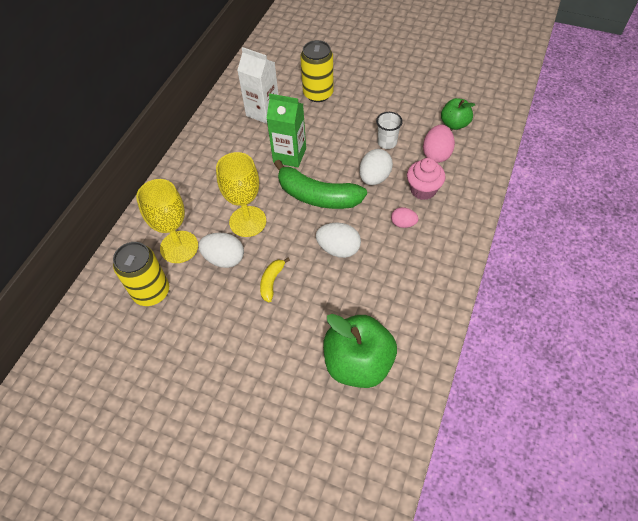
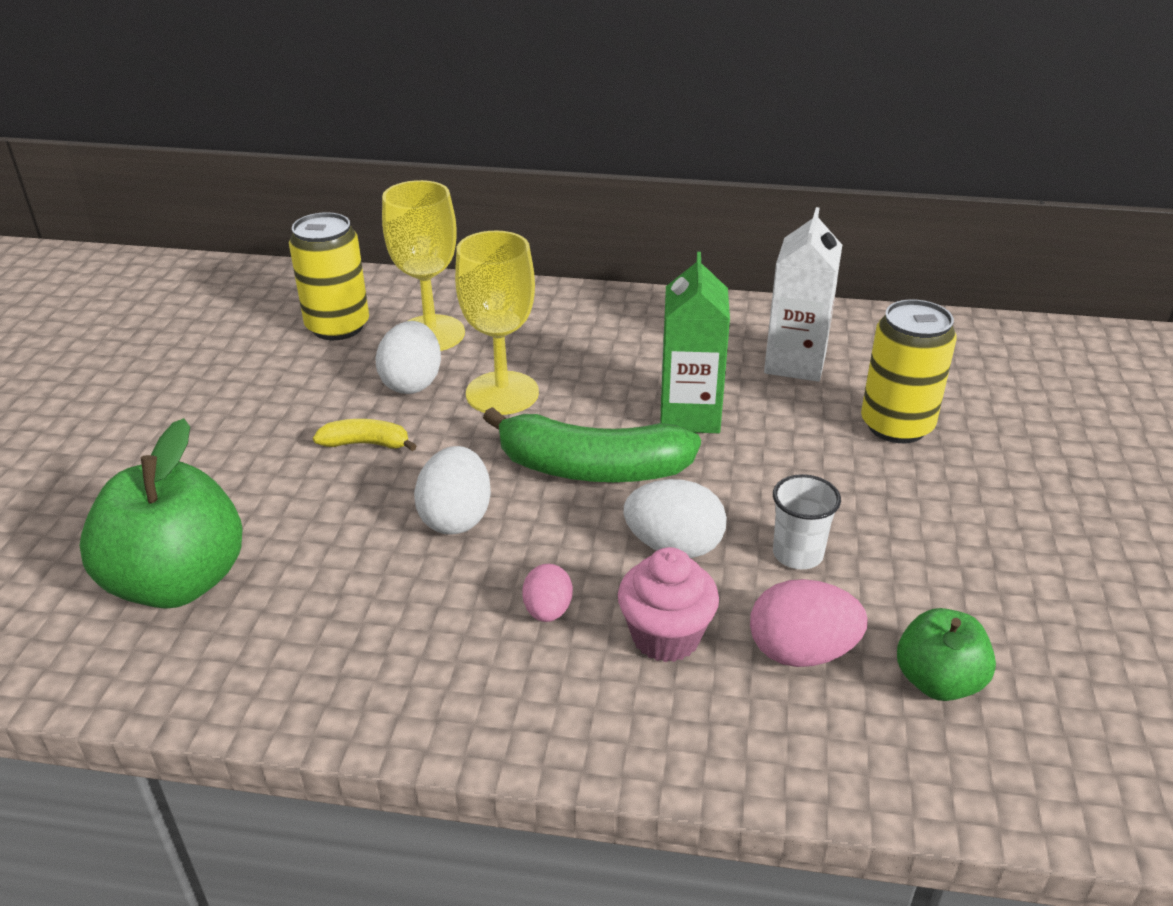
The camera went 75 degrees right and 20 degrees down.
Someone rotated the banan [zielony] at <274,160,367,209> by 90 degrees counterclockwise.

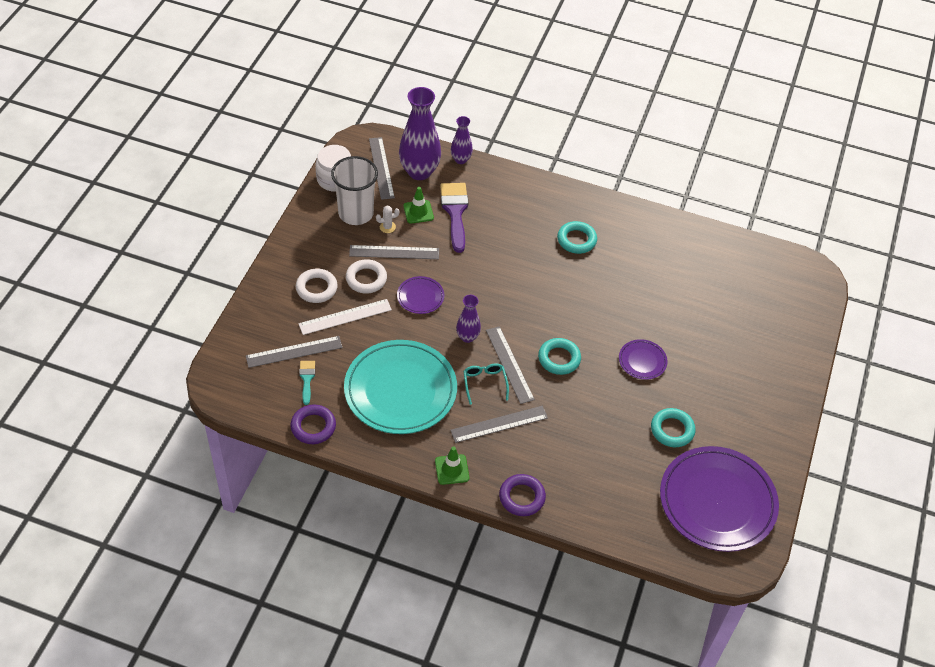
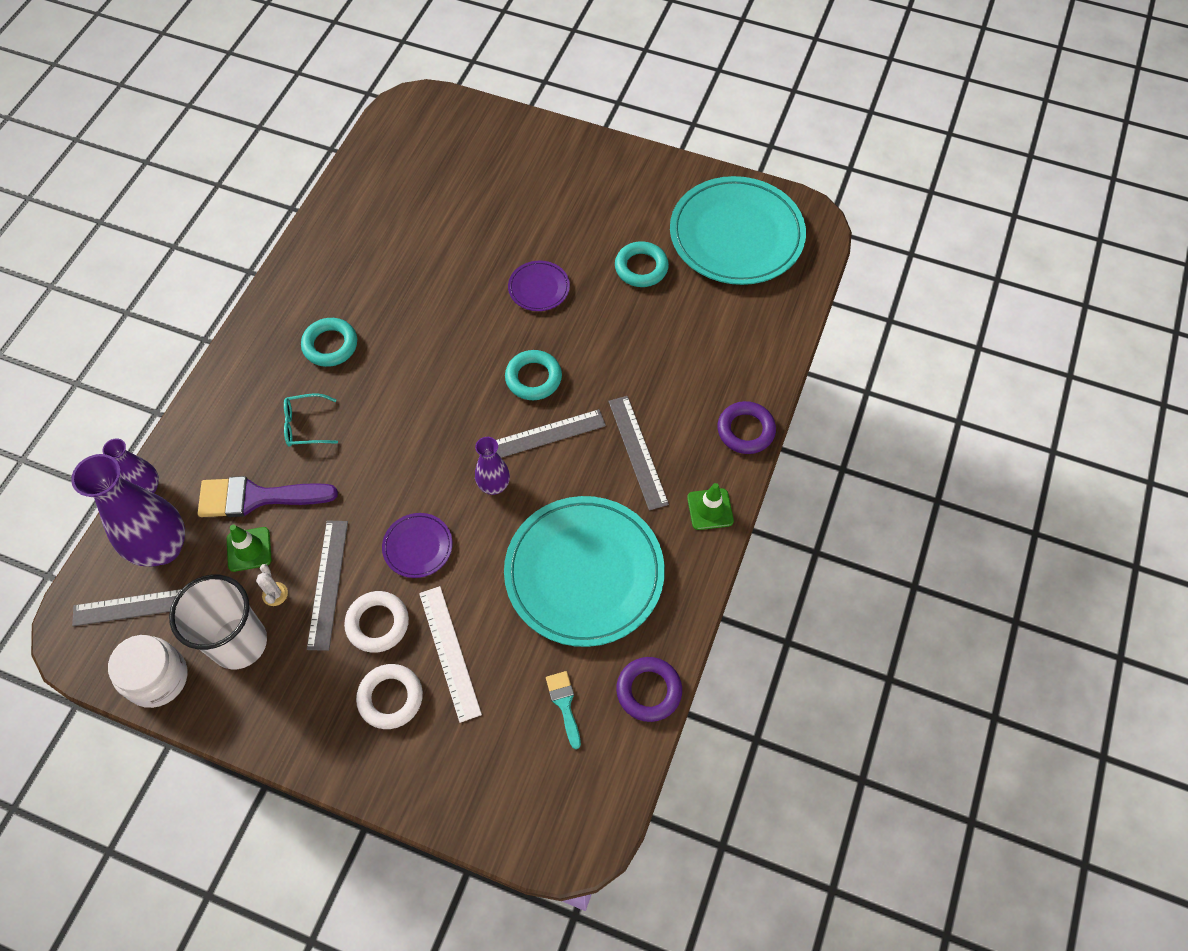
The camera went 85 degrees left and 10 degrees up.
Someone took away the linijka [szary] at <246,336,343,368>.
Someone rotated the pędzel [turkusowy] at <299,361,315,405> by 75 degrees clockwise.
Someone carried the okulary [turkusowy] from <463,363,509,405> to <284,393,338,446>.
Someone repainted the talerz [fioletowy] at <660,446,779,552>, which became the talerz [turkusowy] at <670,176,806,285>.

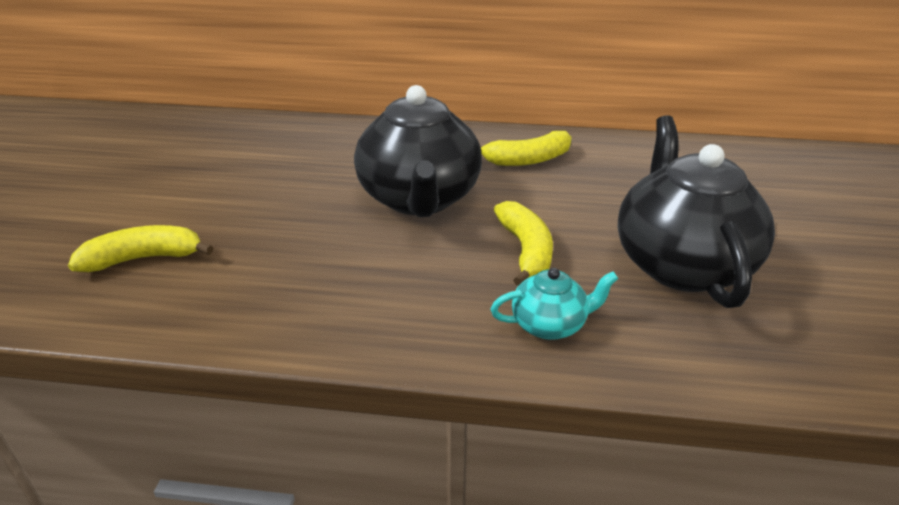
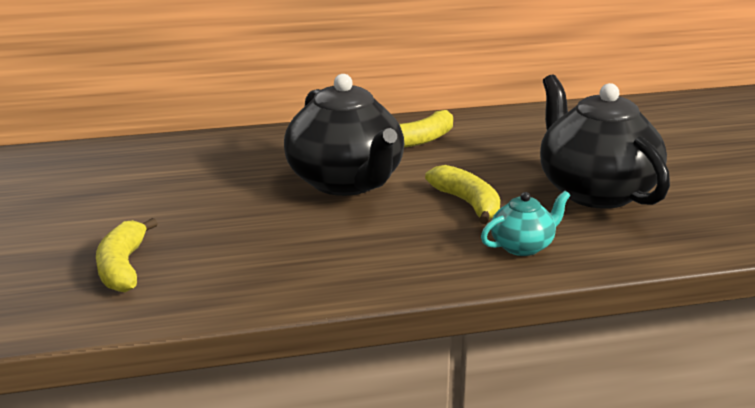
The camera went 20 degrees left and 10 degrees down.
Someone rotated the banan [żółty] at <68,225,213,272> by 60 degrees counterclockwise.

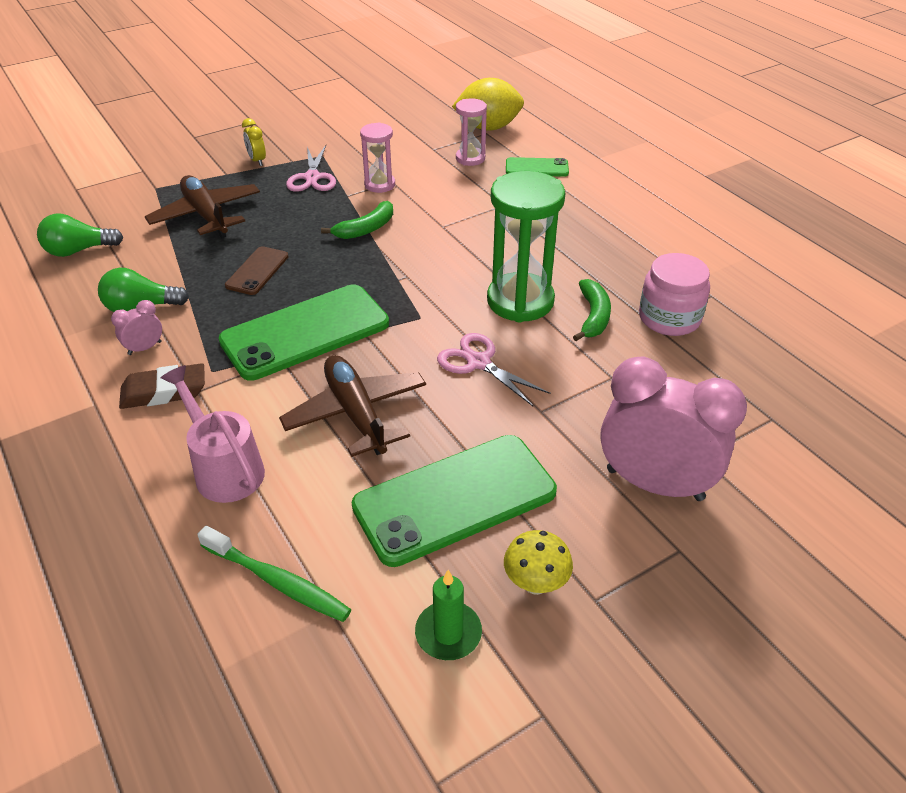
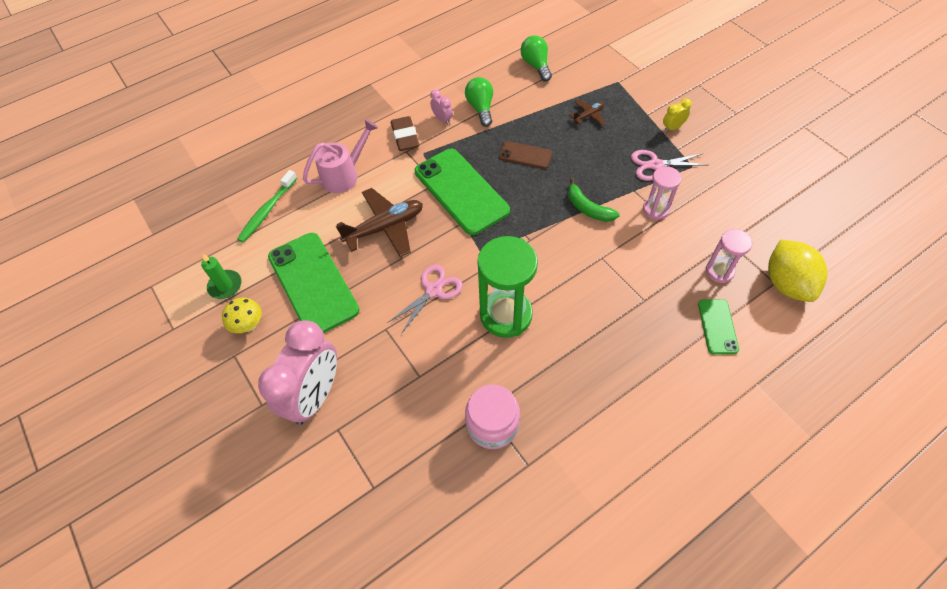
The camera went 90 degrees right and 15 degrees up.
Someone scaled the samolot [brązowy] at <145,175,260,238> by 0.50.
Someone took away the banan [zielony] at <573,279,611,341>.

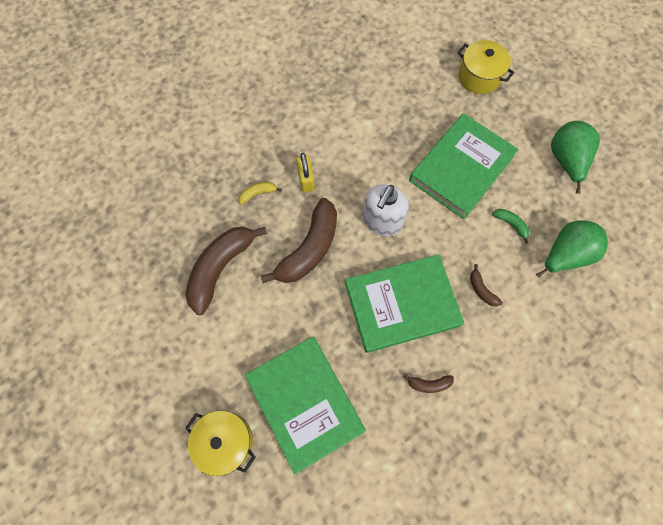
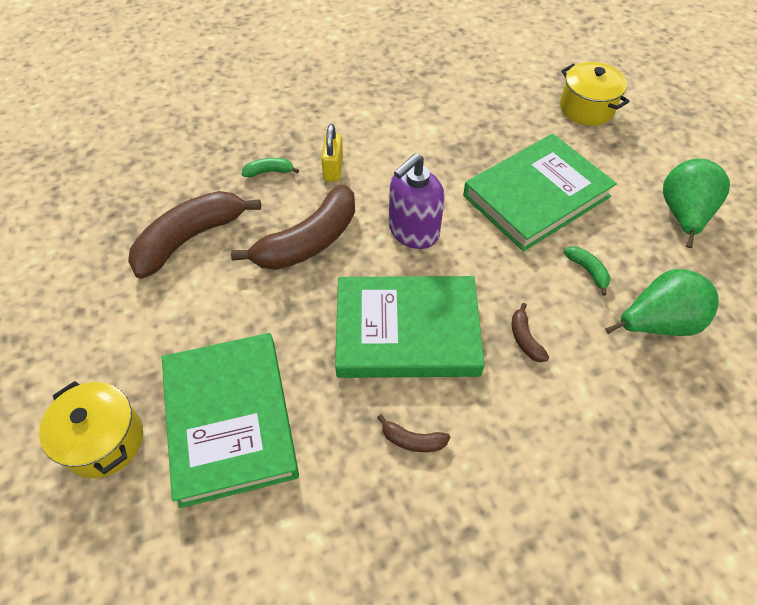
The camera went 15 degrees right and 15 degrees down.
Someone repainted the banan [żółty] at <238,182,282,205>, which became the banan [zielony] at <242,158,299,177>.
Someone repainted the dozownik mydła [biały] at <363,184,409,236>, which became the dozownik mydła [fioletowy] at <389,153,445,249>.

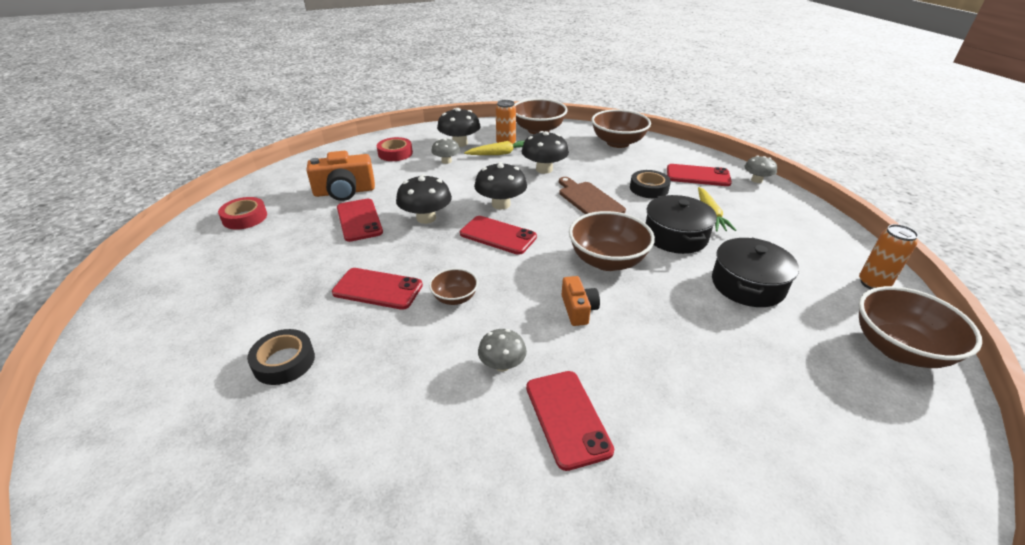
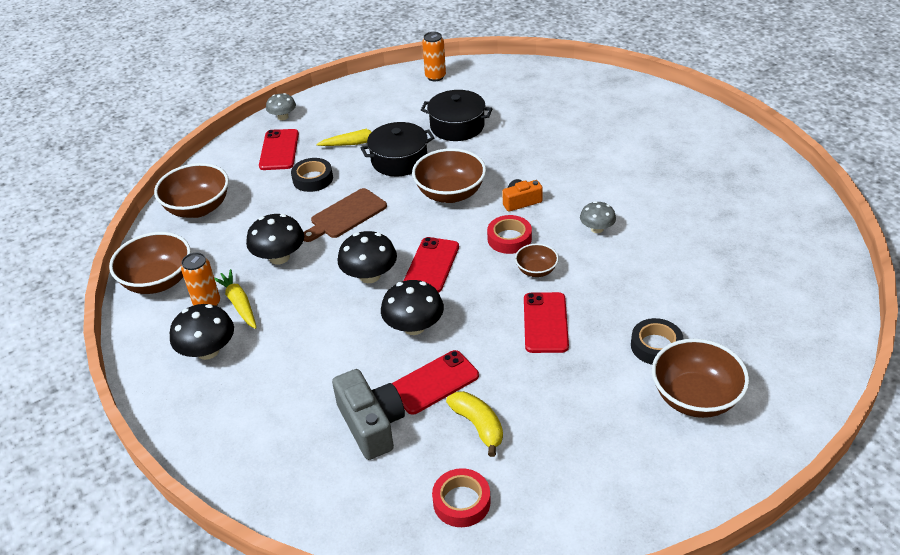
The camera went 100 degrees left and 5 degrees up.
Someone repainted the aparat fotograficzny [pomarańczowy] at <306,151,375,201>, which became the aparat fotograficzny [szary] at <332,369,405,460>.
Someone carried the taśma klejąca [czerwony] from <377,137,413,161> to <487,215,532,254>.
Someone took away the grzyb [szary] at <431,138,460,164>.
Someone took away the telefon [czerwony] at <526,371,614,471>.
Someone carried the miska [brązowy] from <859,286,982,368> to <652,339,749,418>.
Someone put down the banan [żółty] at <446,391,503,457>.

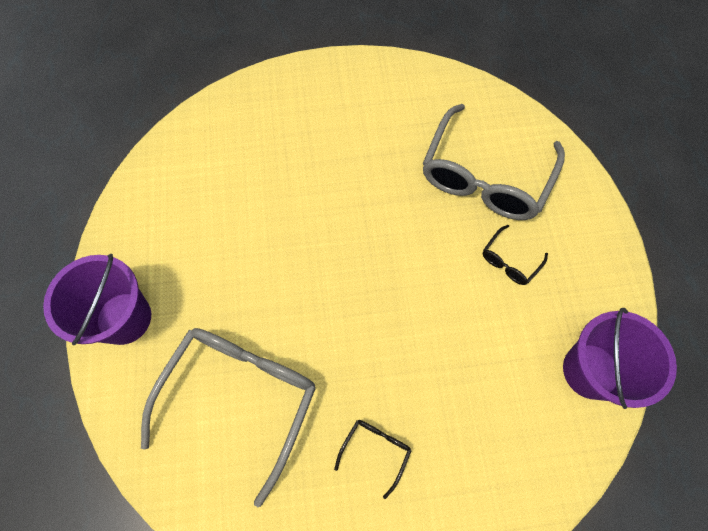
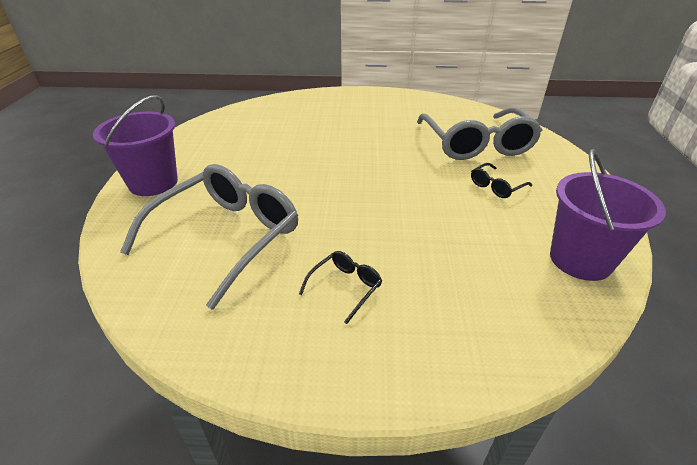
The camera went 10 degrees right and 30 degrees down.
Someone rotated the okulary [szary] at <423,104,565,220> by 45 degrees counterclockwise.

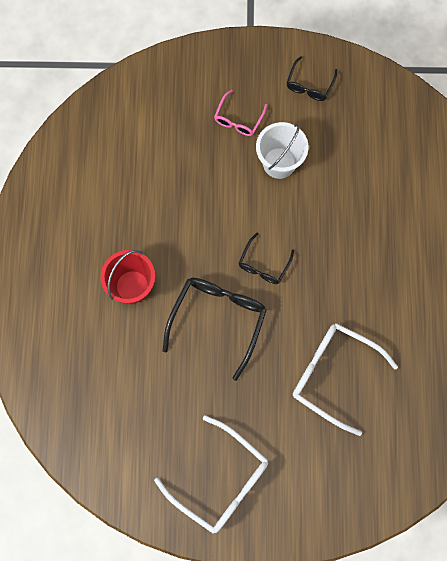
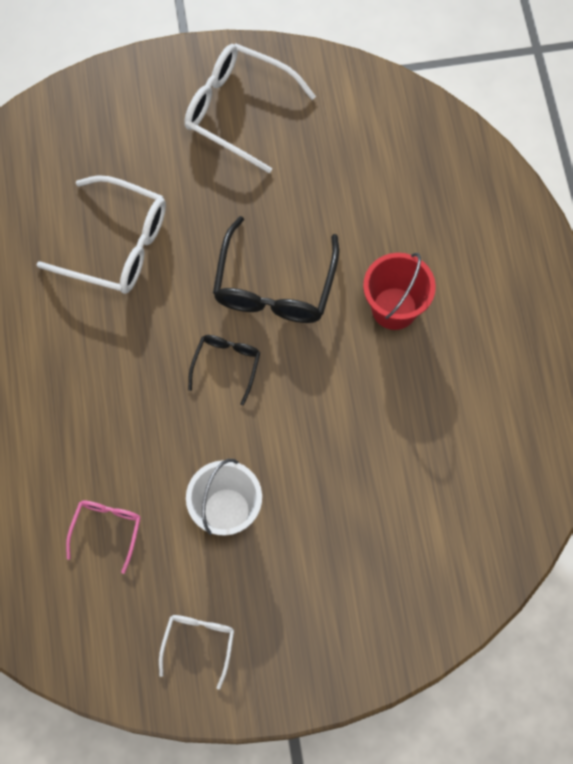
The camera went 170 degrees right and 5 degrees down.
Someone carried the okulary [różowy] from <214,89,267,136> to <66,501,141,574>.
Someone repainted the okulary [czarny] at <287,56,337,101>, which became the okulary [biały] at <159,615,234,690>.

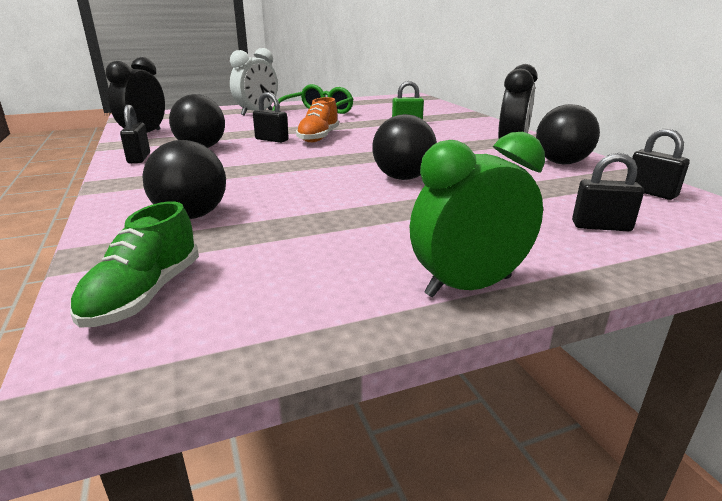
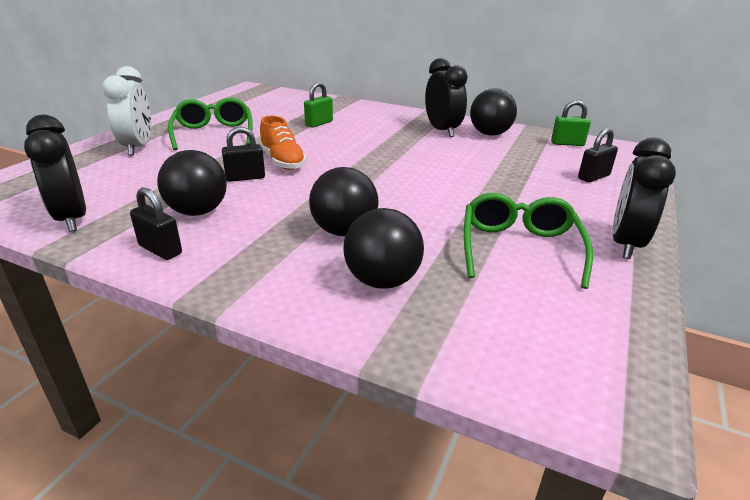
The camera went 45 degrees left and 5 degrees up.
Someone took away the but [zielony] at <70,201,199,328>.
Someone carried the piłka [czarny] from <372,114,437,180> to <309,167,378,236>.
Someone repainted the budzik [zielony] at <410,132,545,297>, which became the budzik [czarny] at <612,137,676,259>.
Someone repainted the kłódka [czarny] at <632,129,690,200>, which became the kłódka [zielony] at <551,100,591,146>.
Someone put down the okulary [zielony] at <464,193,593,289>.

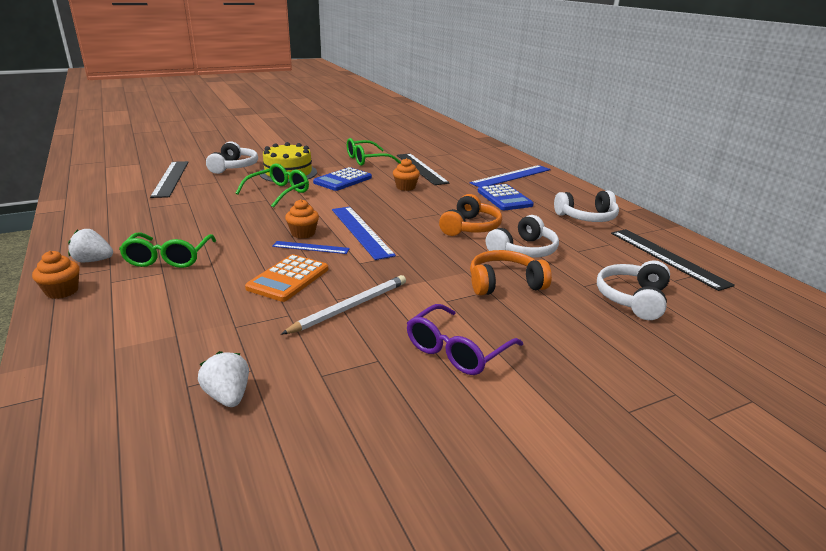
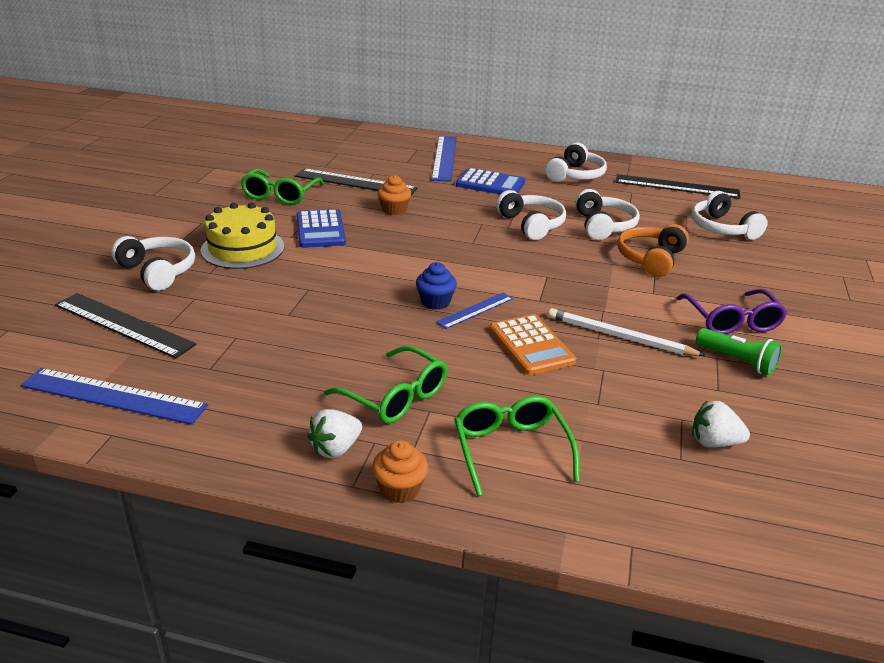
The camera went 50 degrees left and 5 degrees up.
Someone carried the okulary [zielony] from <236,163,309,208> to <454,396,580,496>.
Someone rotated the ołówek [biały] at <281,275,406,335> by 60 degrees counterclockwise.
Someone repainted the muffinka [pomarańczowy] at <285,199,319,239>, which became the muffinka [niebieski] at <416,262,457,310>.
Someone carried the linijka [niebieski] from <332,207,396,260> to <21,368,208,425>.
Someone repainted the słuchawki [pomarańczowy] at <439,194,502,236>, which became the słuchawki [biały] at <496,190,566,240>.
Someone put down the latarka [zielony] at <696,328,782,375>.

